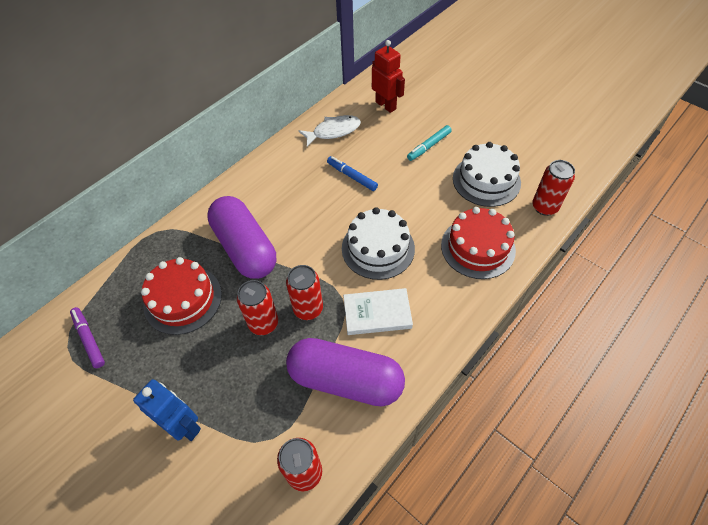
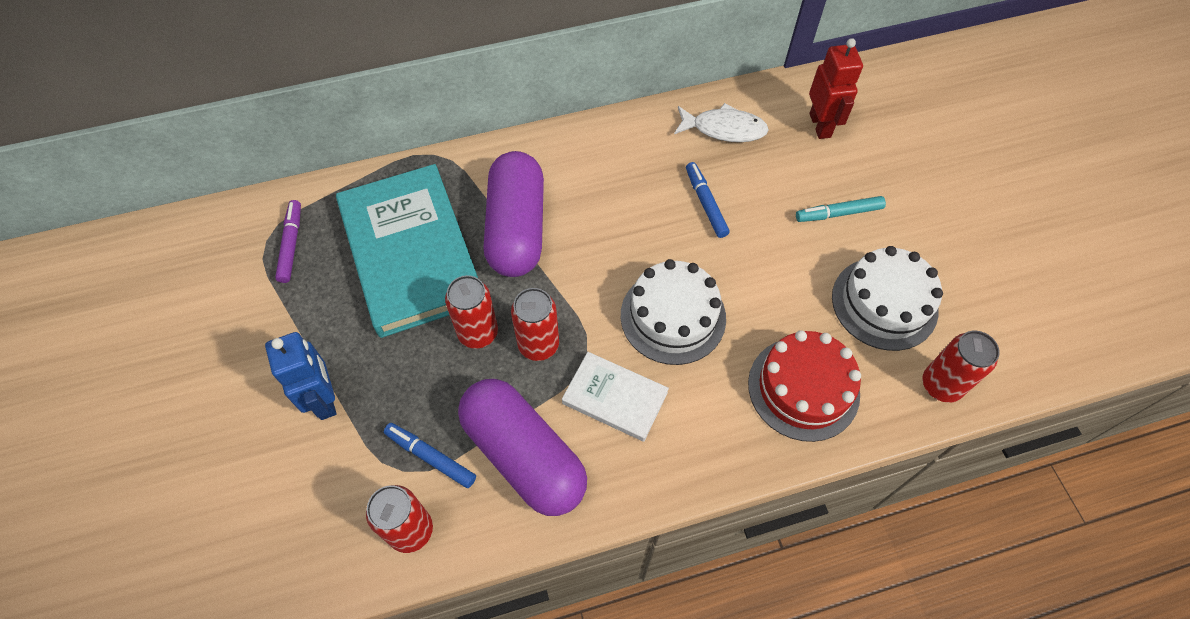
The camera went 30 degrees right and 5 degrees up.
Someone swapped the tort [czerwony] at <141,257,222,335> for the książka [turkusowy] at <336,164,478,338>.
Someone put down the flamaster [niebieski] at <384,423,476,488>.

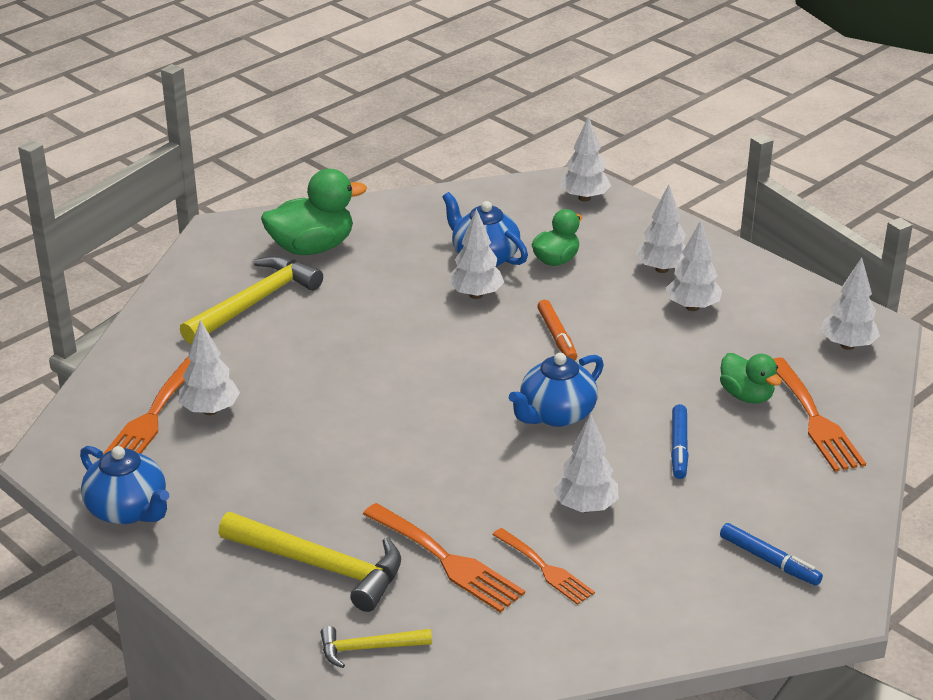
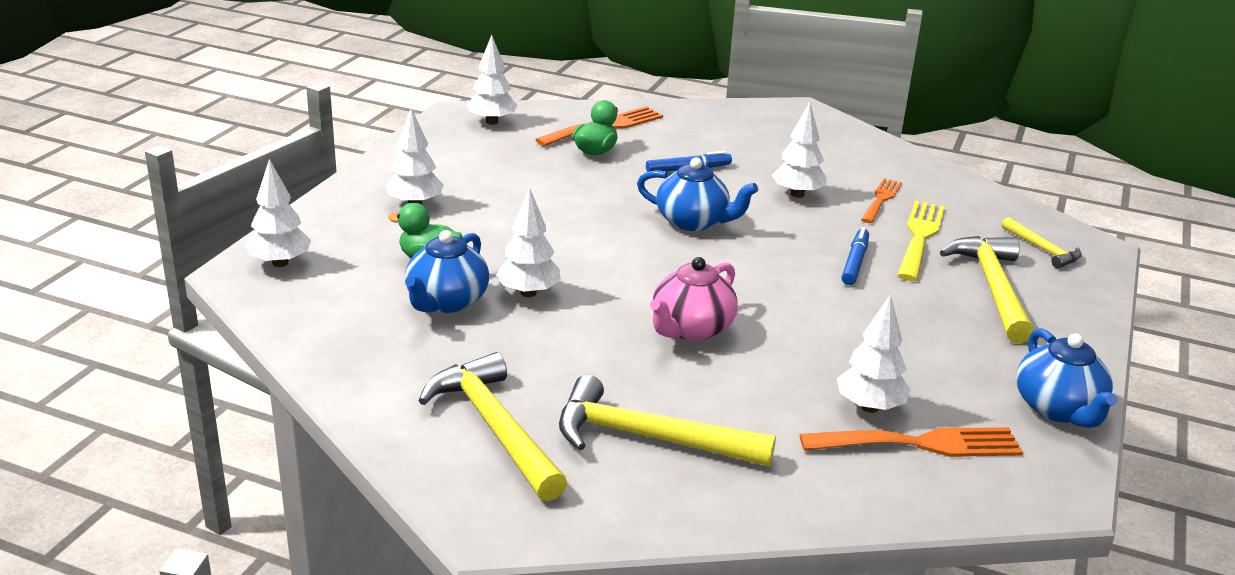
The camera went 115 degrees left and 5 degrees down.
Someone rotated the imbryk [niebieski] at <80,446,169,524> by 150 degrees clockwise.
Someone swapped the kaczka [zielony] at <261,169,367,255> for the młotek [żółty] at <419,352,567,501>.
Someone repainted the widelec [pomarańczowy] at <363,503,525,613>, which became the widelec [żółty] at <897,201,945,281>.
Someone took away the flamaster [pomarańczowy] at <537,300,577,360>.
Someone took away the drzewko [biały] at <666,220,722,311>.
Someone carried the flamaster [niebieski] from <720,523,823,586> to <842,227,869,285>.
Someone put down the imbryk [różowy] at <650,257,738,341>.

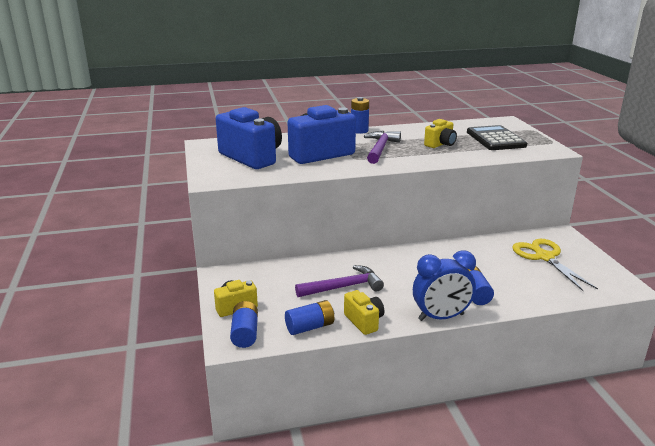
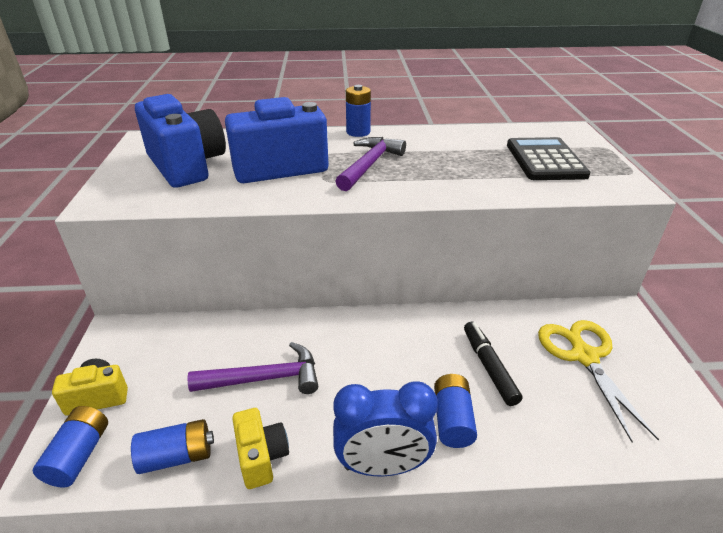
The camera went 10 degrees right and 10 degrees up.
Someone took away the aparat fotograficzny [żółty] at <424,119,457,148>.
Someone put down the flamaster [czarny] at <464,322,522,406>.

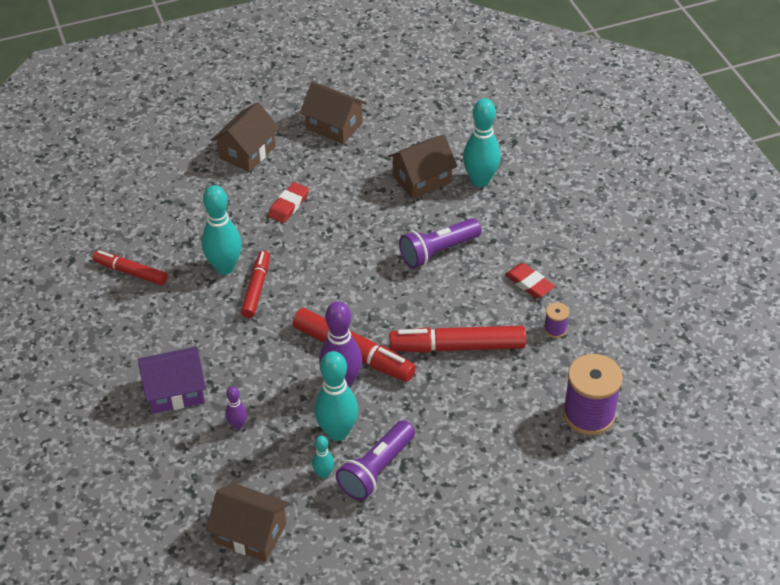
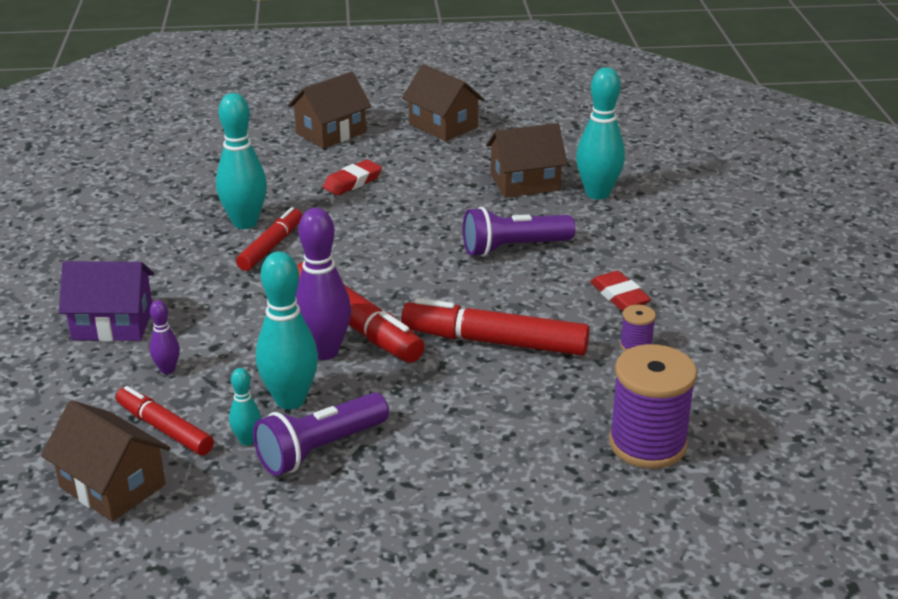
The camera went 15 degrees right and 15 degrees down.
Someone carried the flamaster [czerwony] from <92,250,168,285> to <116,386,214,455>.

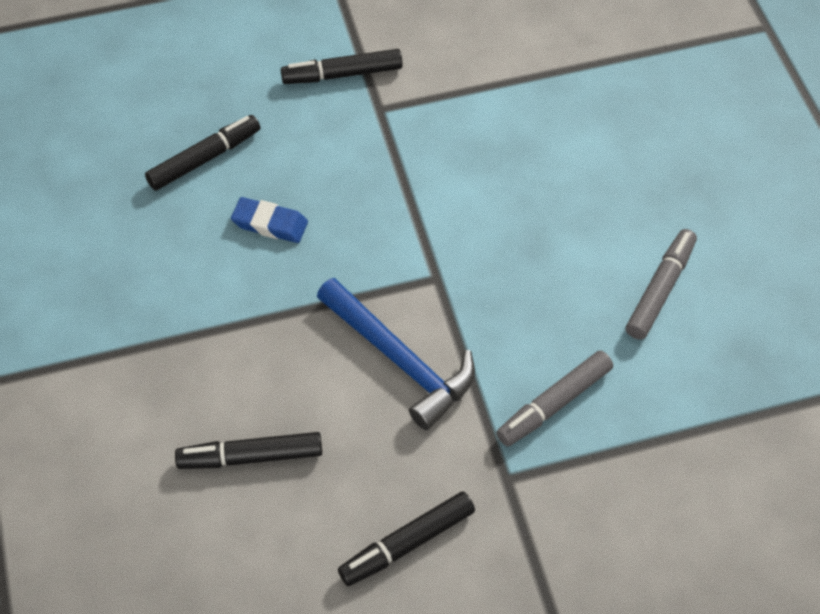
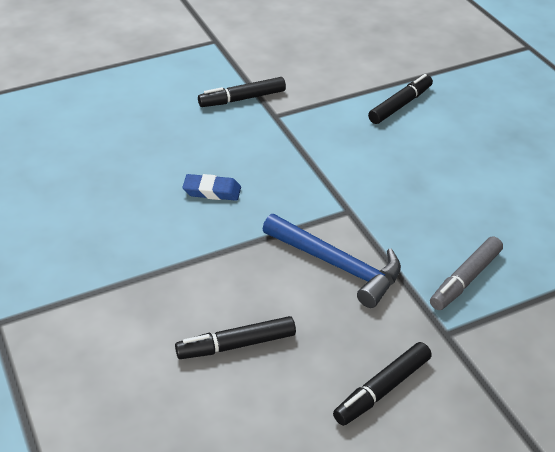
The camera went 10 degrees left and 15 degrees down.
Someone carried the flamaster [czarny] from <145,115,260,191> to <368,74,433,124>.
Someone took away the flamaster [szary] at <626,229,697,340>.

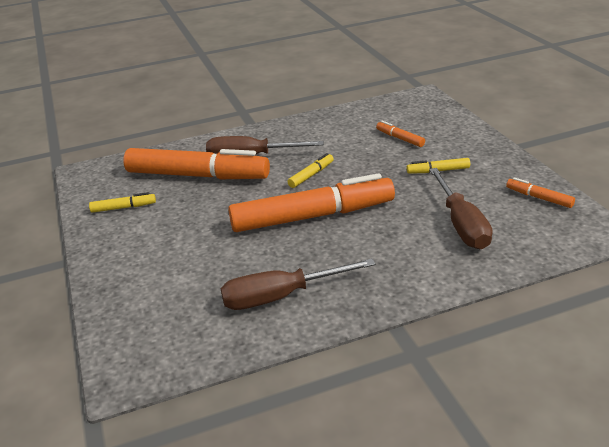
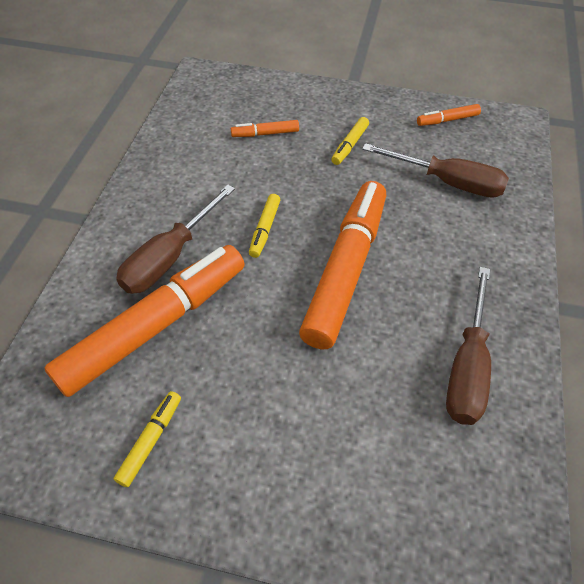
The camera went 60 degrees left and 20 degrees up.
Someone rotated the flamaster [żółty] at <287,153,334,188> by 150 degrees counterclockwise.

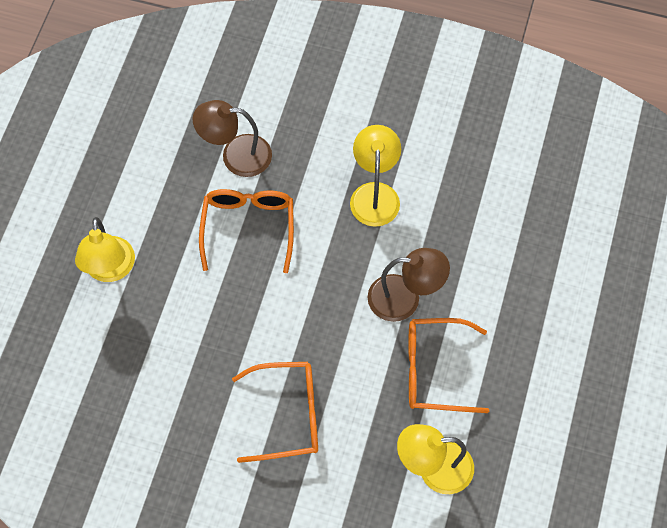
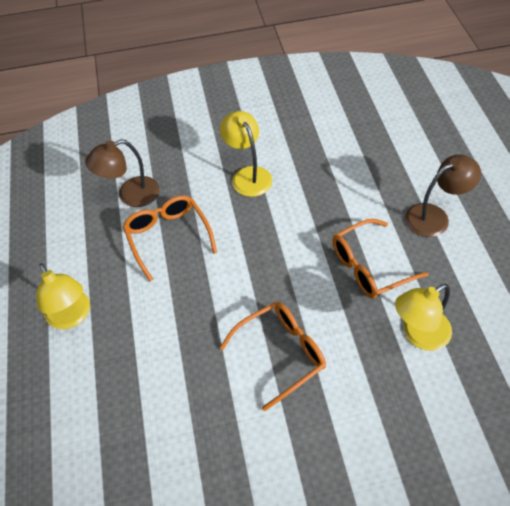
The camera went 25 degrees left and 10 degrees down.
Someone carried the lampka [brązowy] from <368,248,450,322> to <405,154,481,237>.

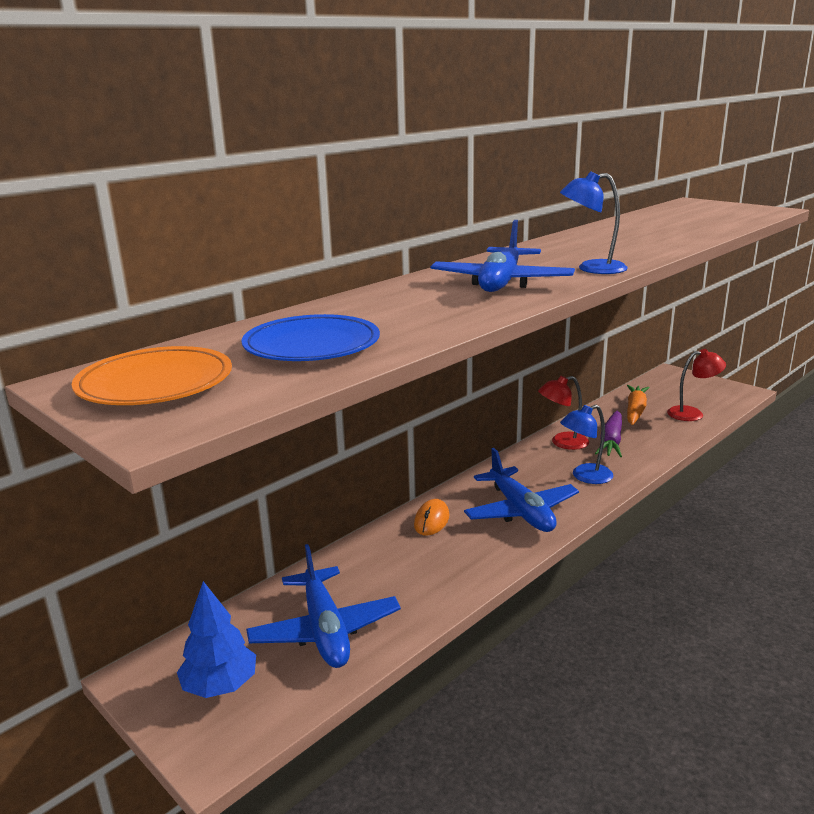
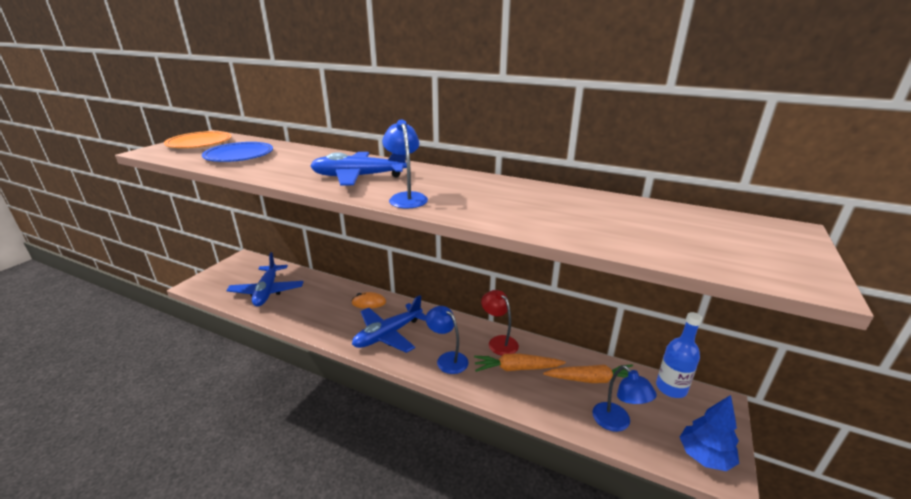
The camera went 70 degrees right and 5 degrees up.
Someone carried the drzewko [niebieski] from <177,581,256,698> to <680,395,739,471>.
Someone rotated the samolot [niebieski] at <246,544,401,668> by 60 degrees counterclockwise.
Someone repainted the marchewka [fioletowy] at <595,410,622,457>, which became the marchewka [pomarańczowy] at <474,353,566,372>.
Someone repainted the lampka [czerwony] at <667,349,726,421>, which became the lampka [niebieski] at <592,365,657,432>.
Someone put down the butelka [niebieski] at <656,312,702,398>.

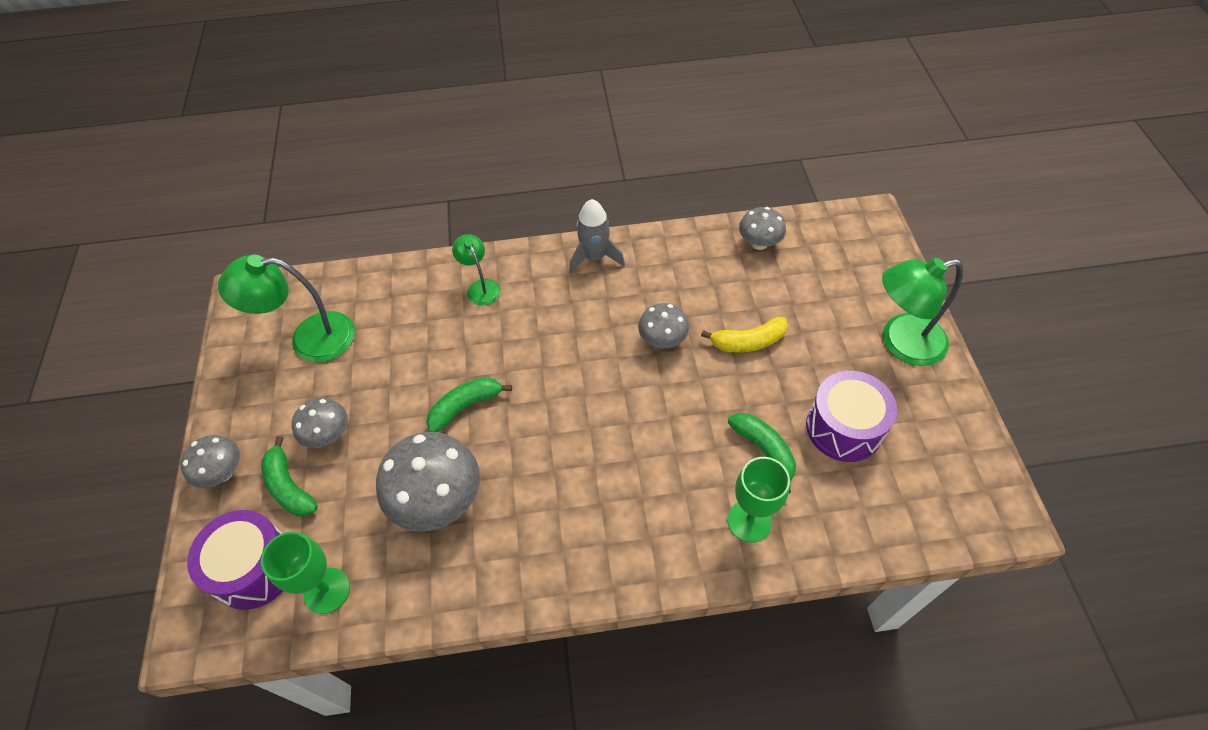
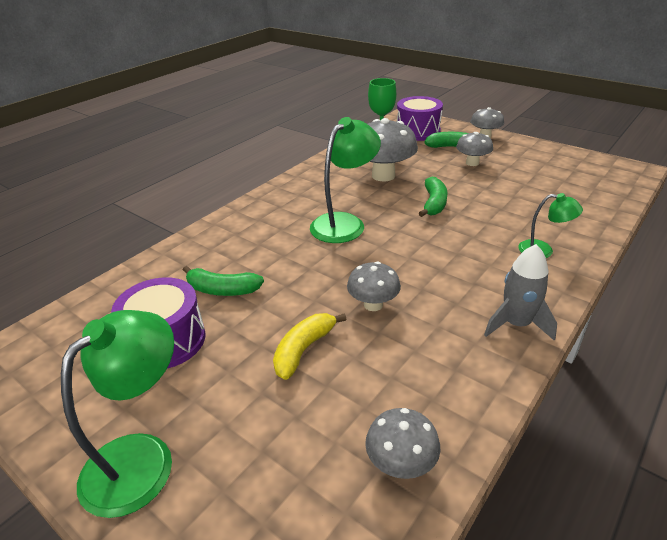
The camera went 135 degrees right and 20 degrees down.
Someone carried the lampka [zielony] from <218,255,355,362> to <310,117,381,243>.
Someone took away the kielich [zielony] at <728,457,790,543>.

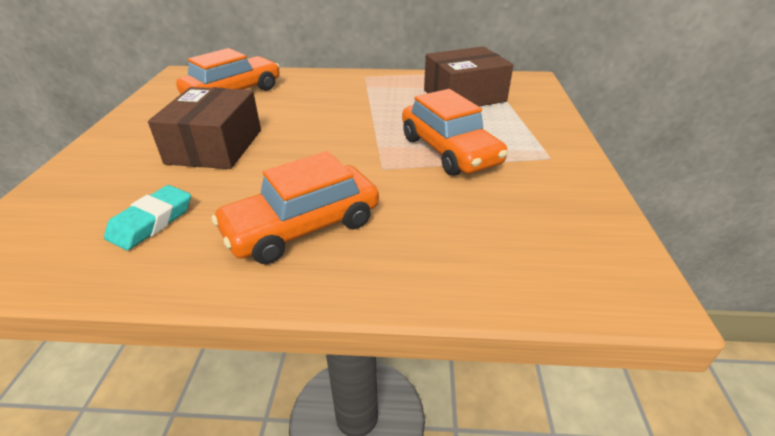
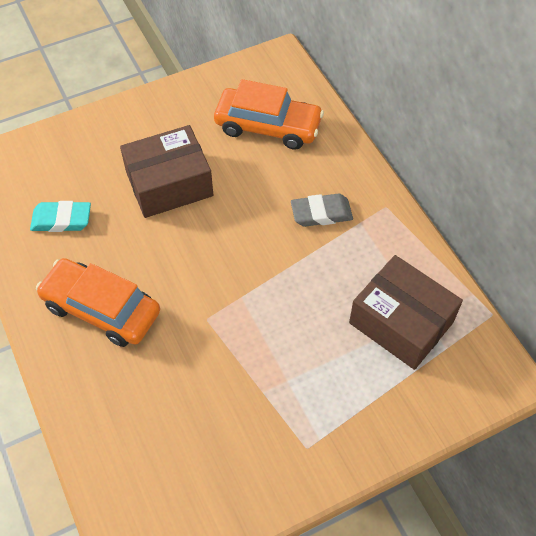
The camera went 60 degrees right and 20 degrees up.
Someone took away the samochód [pomarańczowy] at <402,89,508,176>.
Someone put down the gumka do mazania [szary] at <291,193,353,227>.

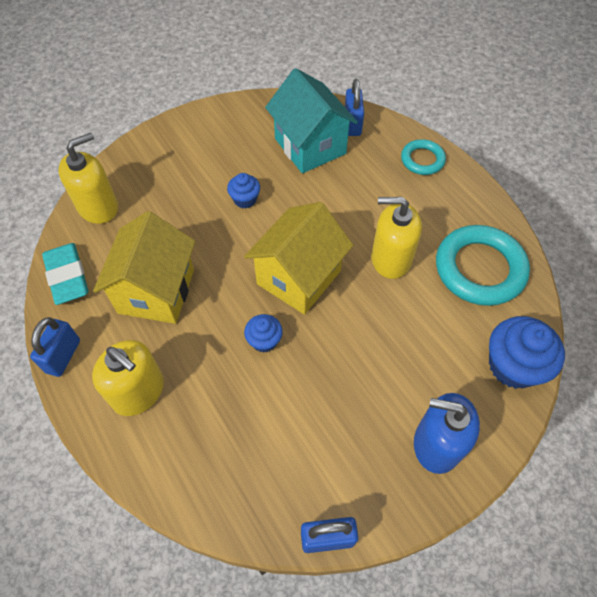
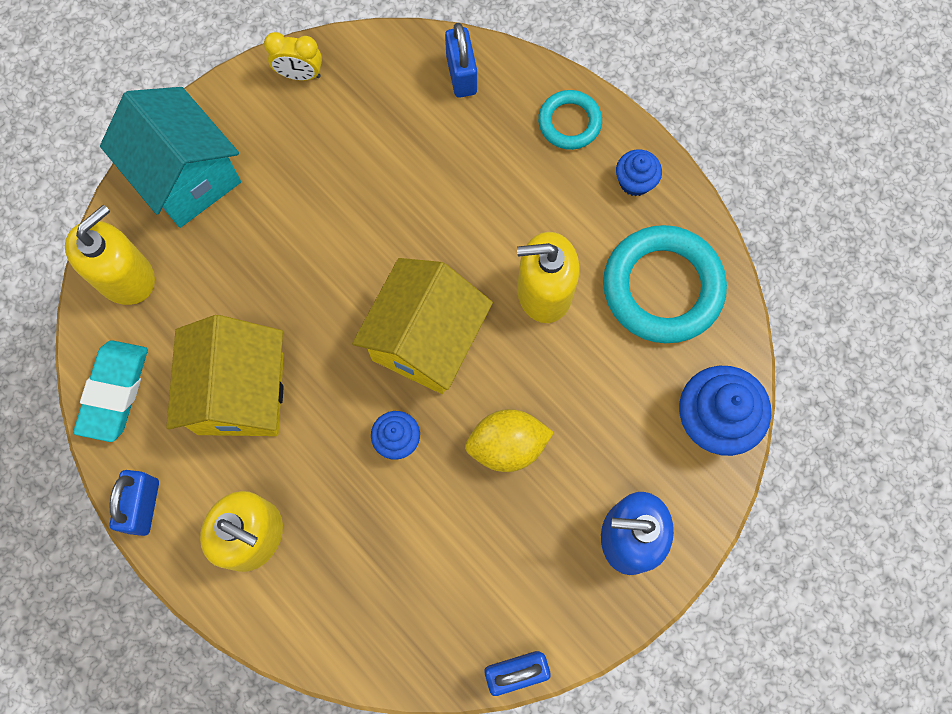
The camera went 10 degrees left and 15 degrees up.
Someone rotated the gumka do mazania [turkusowy] at <42,243,89,305> by 45 degrees clockwise.
Someone carried the muffinka [niebieski] from <227,173,260,208> to <616,149,662,196>.
Someone carried the domek [turkusowy] from <265,68,358,173> to <100,87,241,228>.
Someone put down the budzik [żółty] at <264,32,322,81>.
Someone put down the cytryna [żółty] at <465,409,554,472>.

